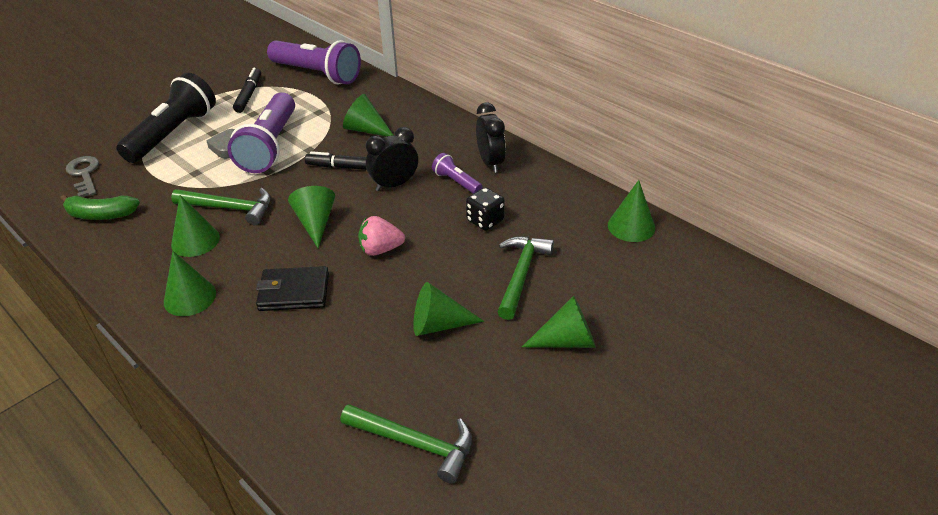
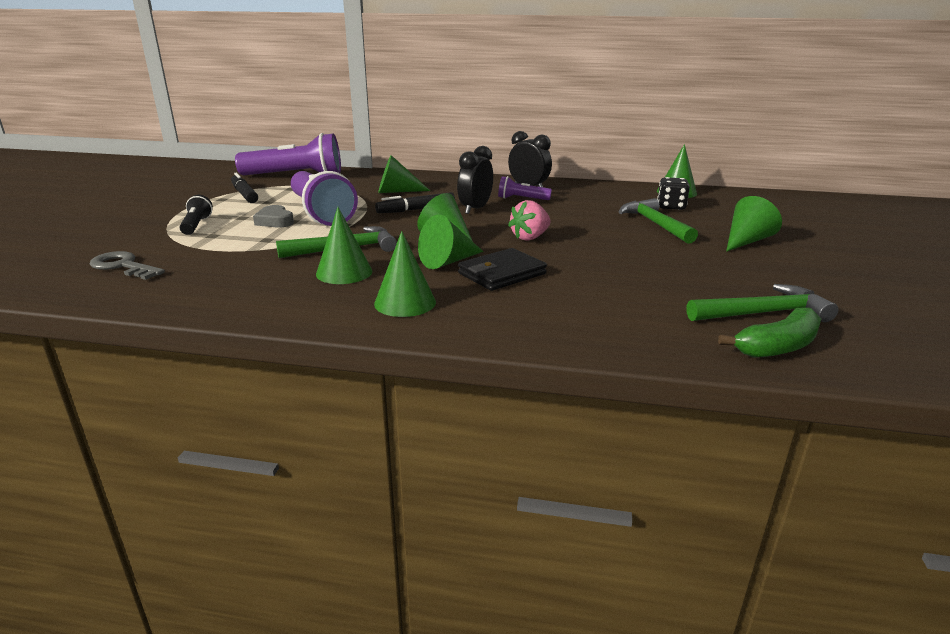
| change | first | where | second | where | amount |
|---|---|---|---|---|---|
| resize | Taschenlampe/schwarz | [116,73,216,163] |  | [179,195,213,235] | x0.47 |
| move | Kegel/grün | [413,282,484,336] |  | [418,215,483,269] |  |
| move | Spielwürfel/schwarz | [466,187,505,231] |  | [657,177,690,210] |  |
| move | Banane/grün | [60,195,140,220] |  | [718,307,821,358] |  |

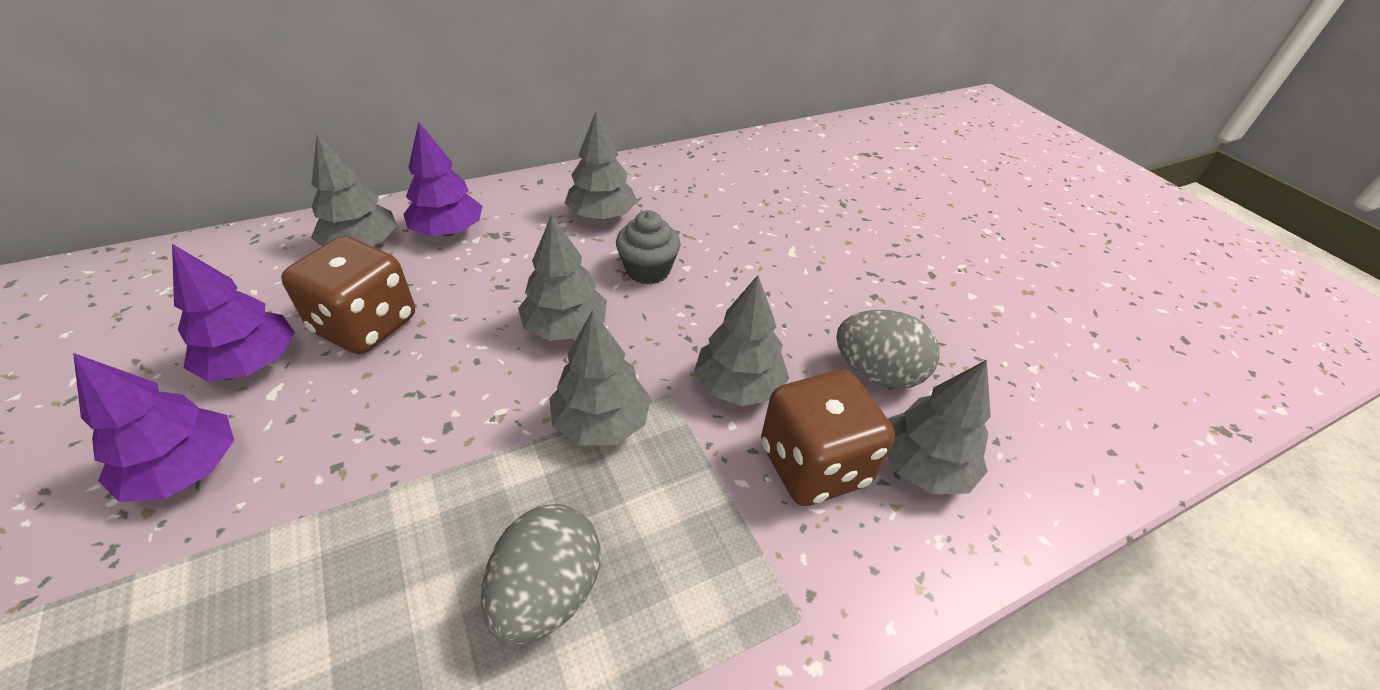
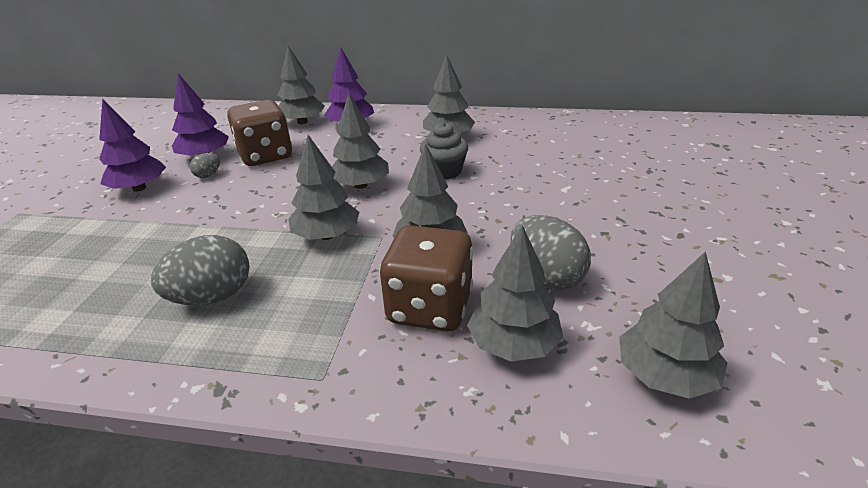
| change | first | where | second | where | amount |
|---|---|---|---|---|---|
| insert |  |  | Ei/grau | [190,153,220,178] |  |
| insert |  |  | Baum/grau | [619,251,727,399] |  |

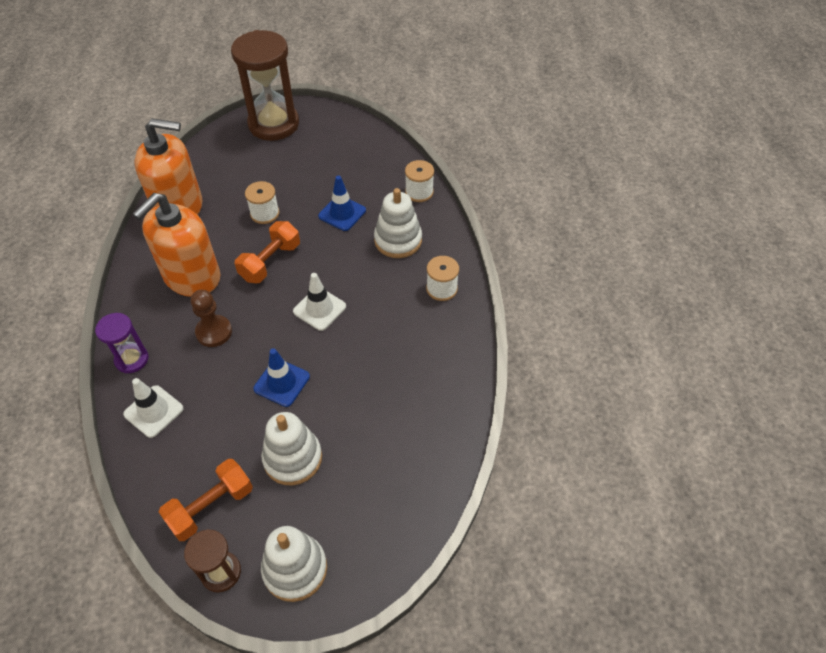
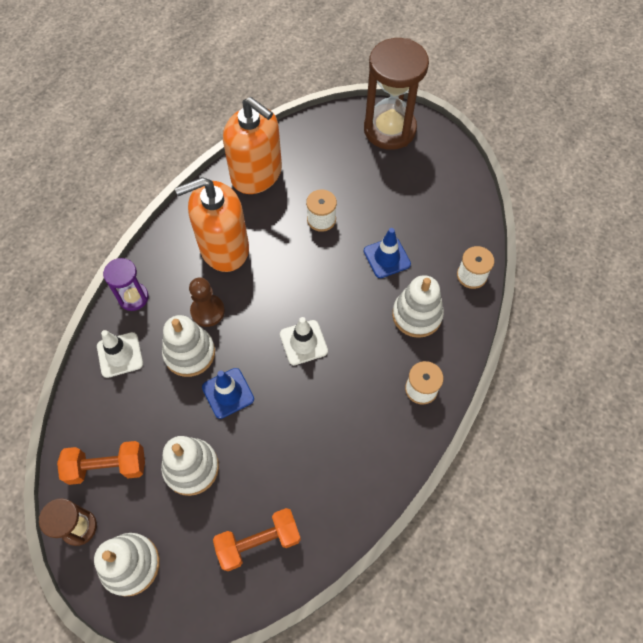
| change | first | where | second | where | amount |
|---|---|---|---|---|---|
| insert |  |  | Stapelspielzeug/weiß | [162,315,215,377] |  |
| move | Hantel/orange | [235,221,300,283] |  | [213,508,301,571] |  |

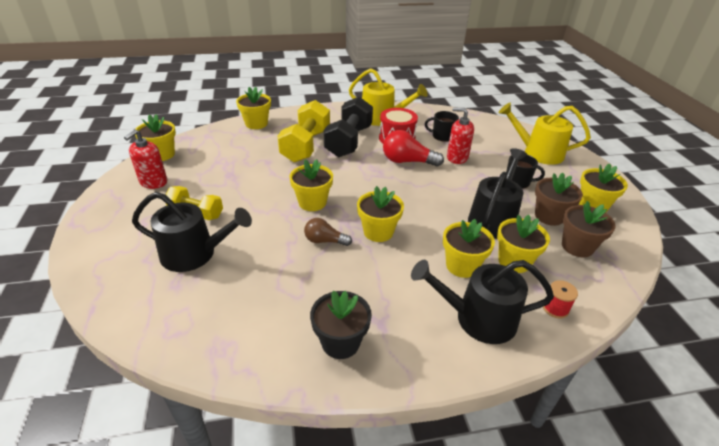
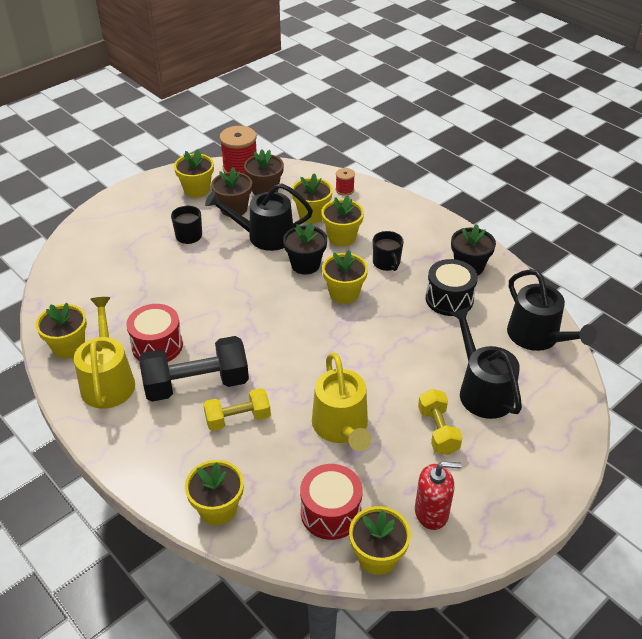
| change | first | where | second | where | amount |
|---|---|---|---|---|---|
| move | Blumentopf/gelb | [289,159,333,211] |  | [36,303,87,359] |  |
| resize | Hantel/gelb | [278,100,330,162] |  | [203,388,271,431] | x0.60 |
| insert |  |  | Garnrolle/rot | [220,126,256,174] |  |
| insert |  |  | Blumentopf/schwarz | [283,222,327,274] |  |
| insert |  |  | Trommel/rot | [300,464,363,540] |  |
| move | Gießkanne/gelb | [499,103,591,165] |  | [312,353,372,451] |  |
| move | Tasse/schwarz | [425,111,459,142] |  | [373,231,403,271] |  |
| insert |  |  | Trommel/schwarz | [426,259,478,316] |  |
| move | Gießkanne/schwarz | [411,260,554,344] |  | [507,269,597,351] |  |
| delete | Glühbirne/braun | [304,218,352,246] |  |  |  |
| delete | Glühbirne/rot | [383,130,444,167] |  |  |  |
| delete | Seifenspender/rot | [447,108,474,164] |  |  |  |

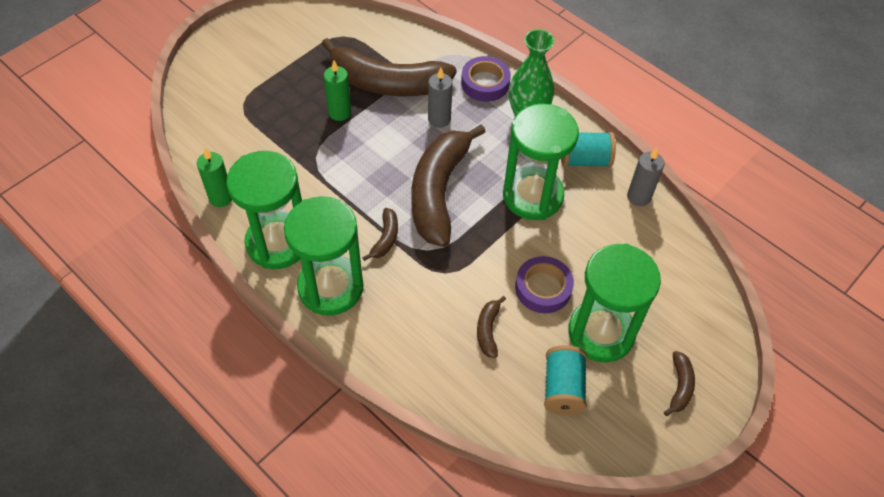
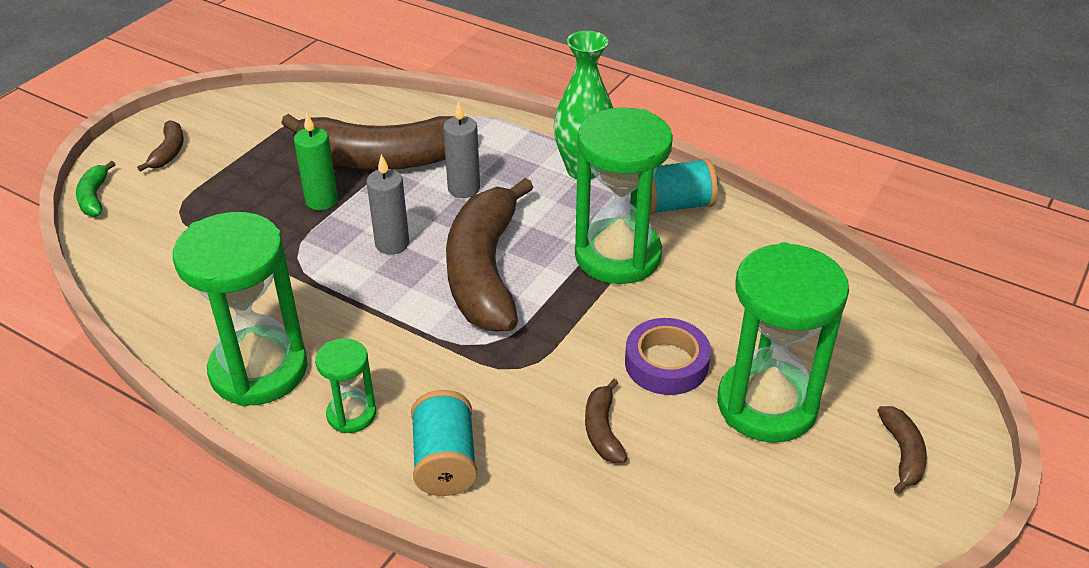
| change | first | where | second | where | amount |
|---|---|---|---|---|---|
| insert |  |  | Banane/grün | [76,161,116,217] |  |
| move | Banane/braun | [362,208,398,261] |  | [137,120,184,172] |  |
| resize | Sanduhr/grün | [284,196,364,316] |  | [315,338,376,433] | x0.49 |
| move | Kerze/grau | [627,148,664,206] |  | [366,154,409,255] |  |
| move | Garnrolle/türkis | [544,345,587,415] |  | [411,390,477,496] |  |
| delete | Kerze/grün | [197,148,232,207] |  |  |  |
| delete | Klebeband/lila | [461,56,511,102] |  |  |  |

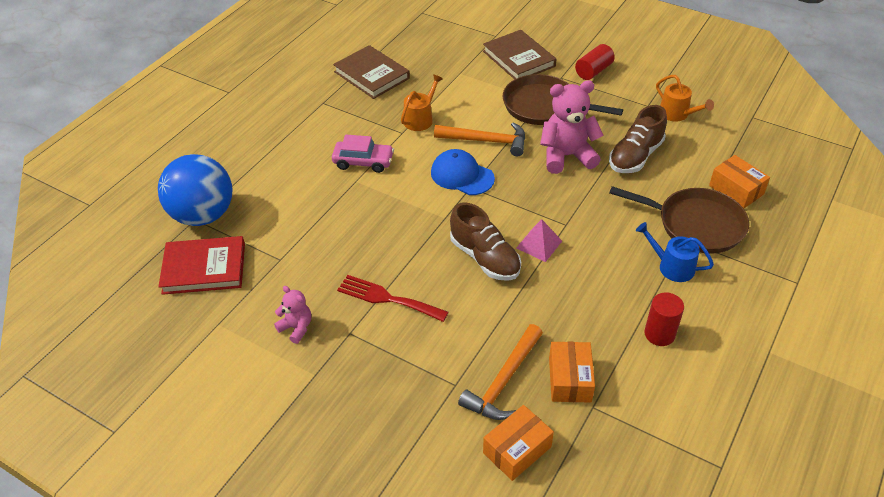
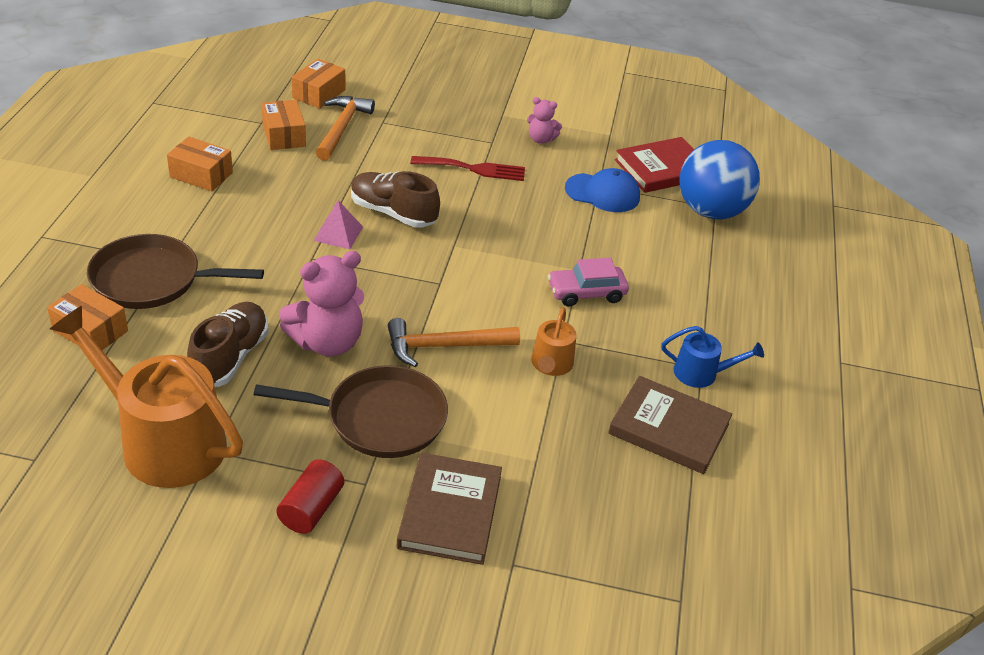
| change | first | where | second | where | amount |
|---|---|---|---|---|---|
| resize | Gießkanne/orange | [656,75,714,122] |  | [50,306,243,488] | x2.07 |
| replace | Vollzylinder/rot | [644,292,684,346] | Schachtel/orange | [167,137,233,191] |  |
| rotate | Buch/braun | [483,30,557,79] |  | [397,453,502,565] | 60 degrees clockwise |
| move | Kappe/blau | [431,149,495,195] |  | [565,168,640,212] |  |
| move | Gießkanne/blau | [636,222,714,282] |  | [661,326,764,388] |  |

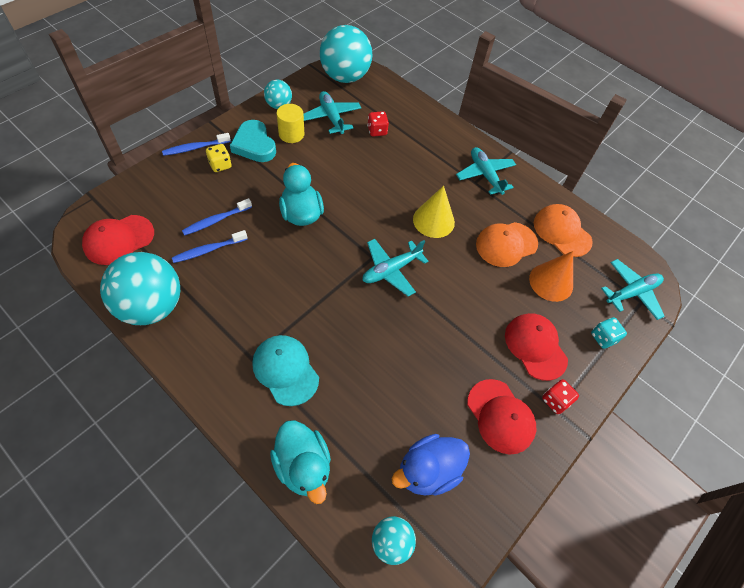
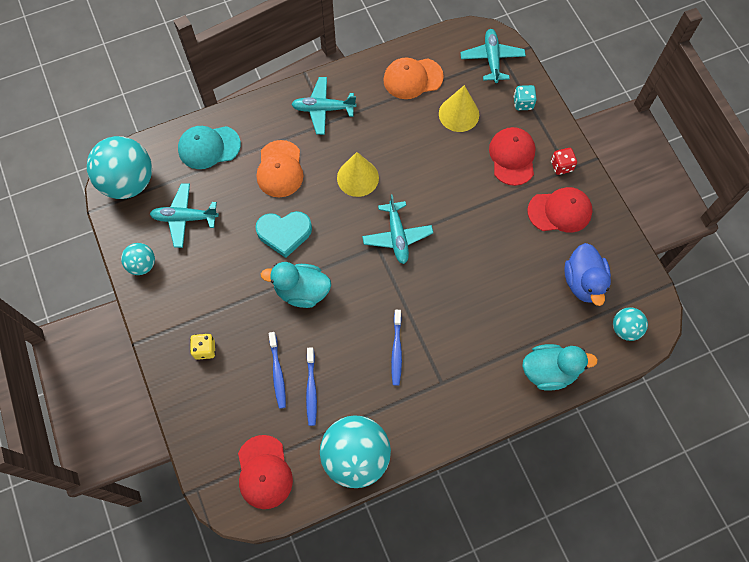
| change | first | where | second | where | amount |
|---|---|---|---|---|---|
| move | Kappe/türkis | [252,335,319,406] |  | [178,126,241,169] |  |
| move | Herz/türkis | [230,120,276,162] |  | [255,211,312,258] |  |
| move | Kappe/orange | [476,222,538,267] |  | [257,140,303,197] |  |
| move | Zahnbürste/blau | [162,133,231,156] |  | [391,310,402,386] |  |
| recolor | Kegel/orange | [529,251,573,302] | Kegel/gelb | [439,85,479,132] |  |
| rotate | Kappe/rot | [505,313,568,381] |  | [489,127,536,186] | 90 degrees clockwise |
| delete | Vollzylinder/gelb | [277,104,304,143] |  |  |  |
| delete | Spielwürfel/rot | [367,111,389,137] |  |  |  |

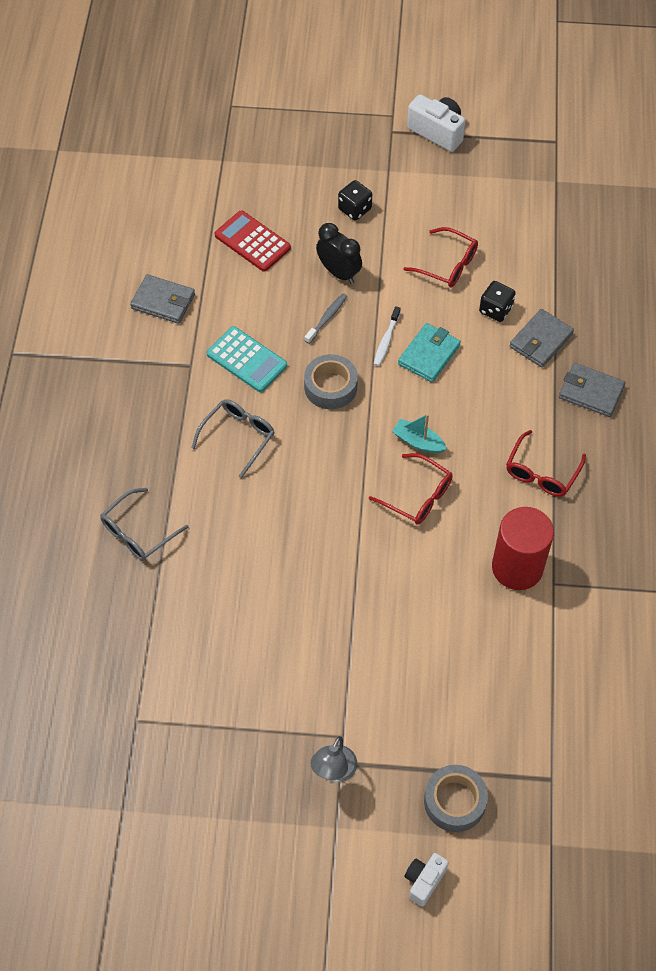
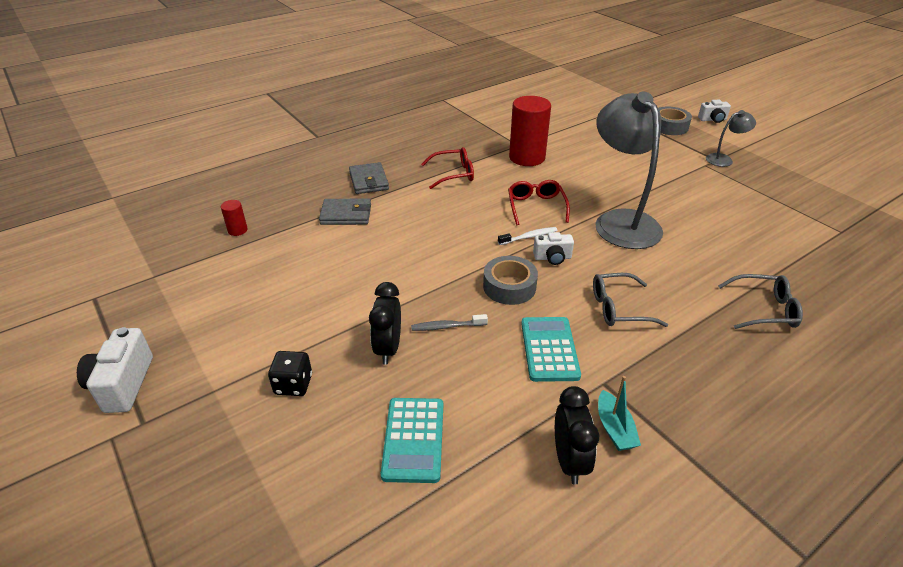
| change | first | where | second | where | amount |
|---|---|---|---|---|---|
| insert |  |  | Vollzylinder/rot | [221,200,248,236] |  |
| recolor | Taschenrechner/rot | [215,211,291,272] | Taschenrechner/türkis | [381,398,443,483] |  |
| move | Zahnbürste/weiß | [374,306,401,366] |  | [498,227,558,245] |  |
| insert |  |  | Kamera/weiß | [533,232,574,265] |  |
| replace | Geldbörse/grau | [130,274,195,324] | Wecker/schwarz | [555,386,599,485] |  |
| insert |  |  | Lampe/grau | [595,92,663,249] |  |
| move | Boot/türkis | [392,414,447,453] |  | [598,376,641,451] |  |
| delete | Geldbörse/türkis | [398,323,461,382] |  |  |  |
| delete | Brille/rot | [403,227,478,287] |  |  |  |
| delete | Spielwürfel/schwarz | [479,281,516,322] |  |  |  |

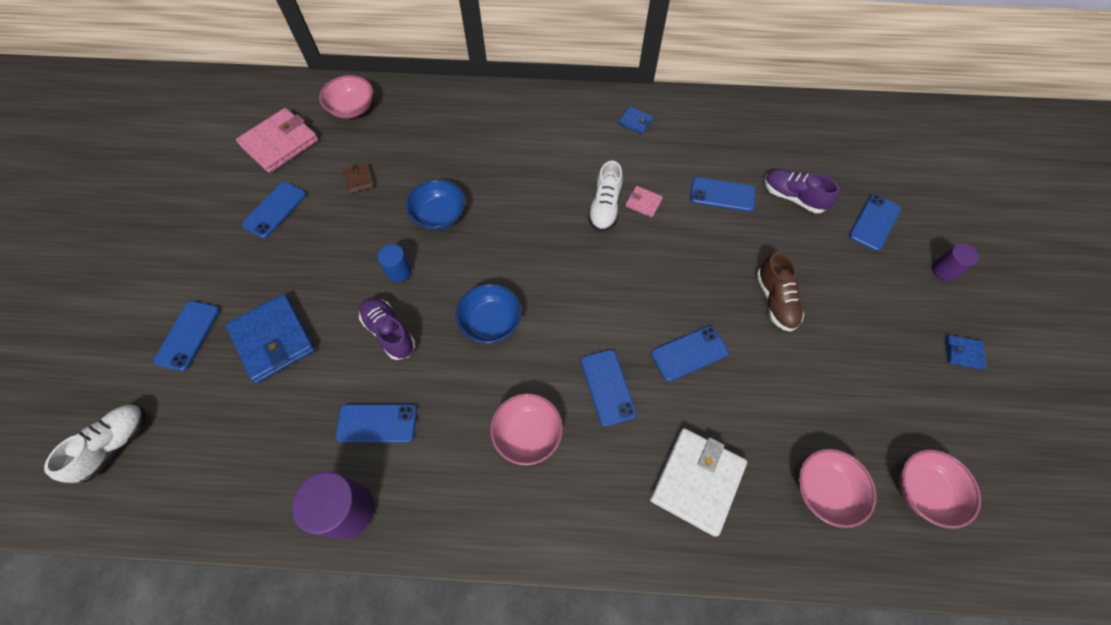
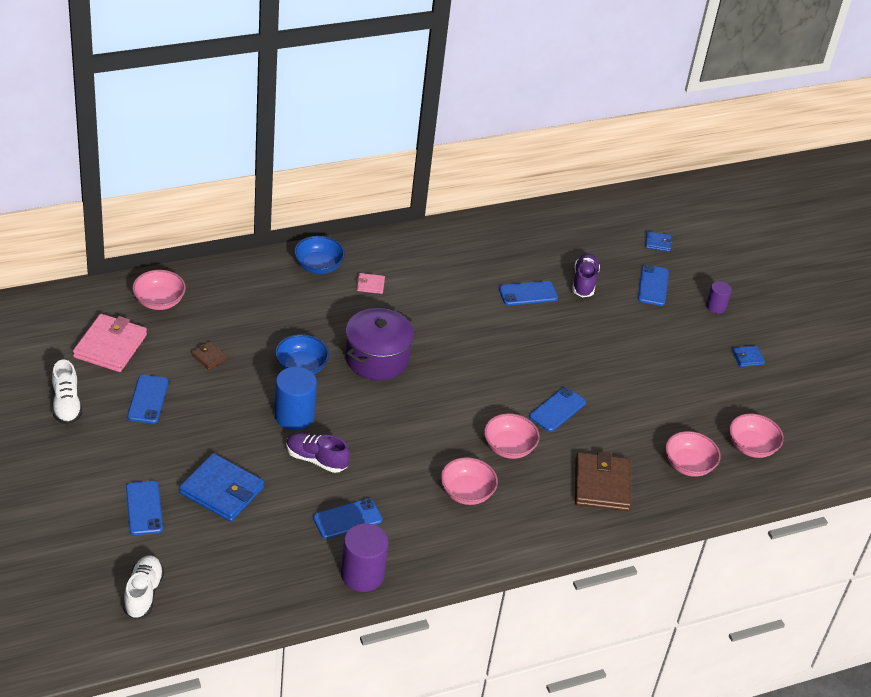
| change | first | where | second | where | amount |
|---|---|---|---|---|---|
| move | Schuh/weiß | [588,161,623,232] |  | [52,359,82,425] |  |
| resize | Vollzylinder/blau | [377,244,411,282] |  | [274,367,317,430] | x1.76 |
| move | Schüssel/blau | [455,284,521,344] |  | [294,236,345,274] |  |
| insert |  |  | Kochtopf/lila | [346,308,414,380] |  |
| move | Geldbörse/rosa | [626,186,663,217] |  | [357,273,385,294] |  |
| replace | Handy/blau | [581,350,637,426] | Schüssel/rosa | [484,413,540,459] |  |
| rotate | Schuh/lila | [764,169,840,213] |  | [572,253,600,297] | 90 degrees clockwise |
| recolor | Geldbörse/weiß | [650,428,747,537] | Geldbörse/braun | [575,452,631,511] |  |
| move | Geldbörse/blau | [619,106,653,134] |  | [645,231,672,252] |  |
| delete | Schuh/braun | [756,252,804,332] |  |  |  |

